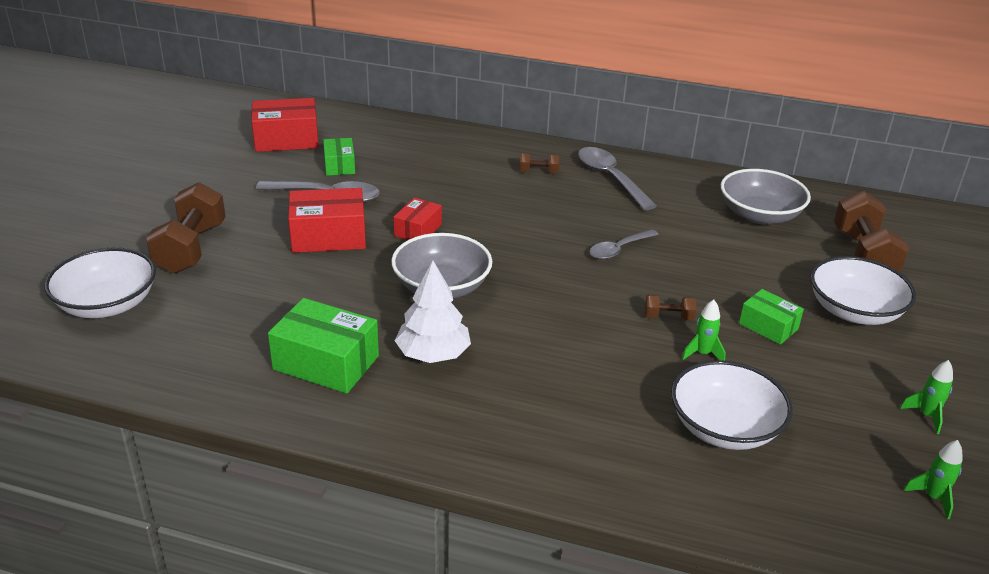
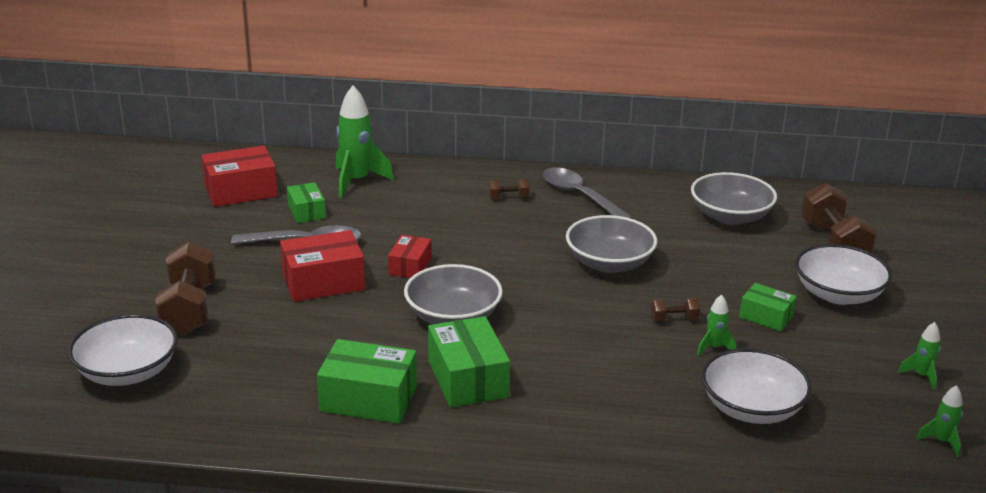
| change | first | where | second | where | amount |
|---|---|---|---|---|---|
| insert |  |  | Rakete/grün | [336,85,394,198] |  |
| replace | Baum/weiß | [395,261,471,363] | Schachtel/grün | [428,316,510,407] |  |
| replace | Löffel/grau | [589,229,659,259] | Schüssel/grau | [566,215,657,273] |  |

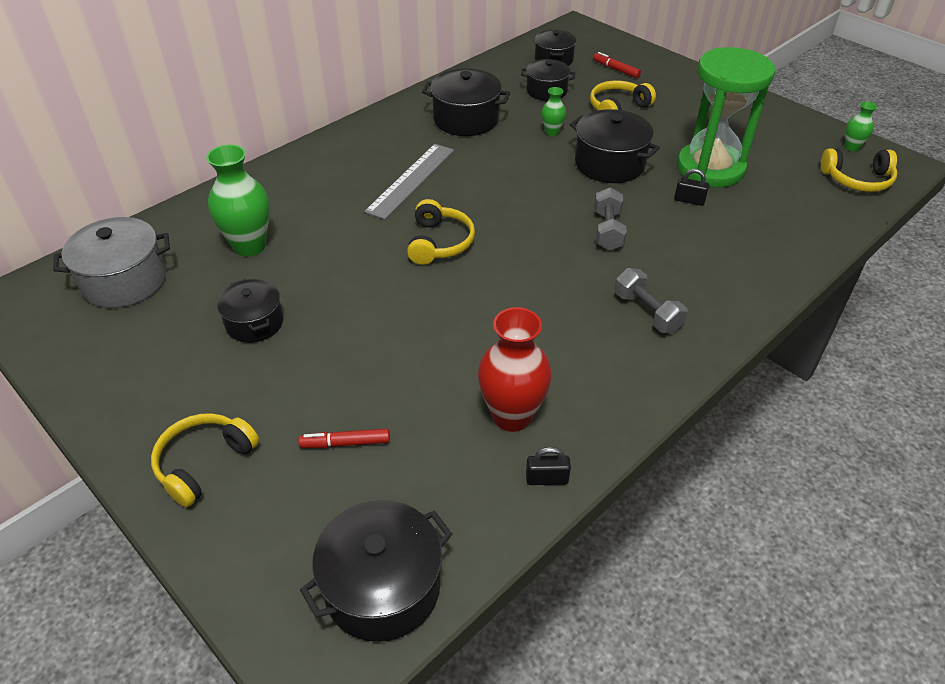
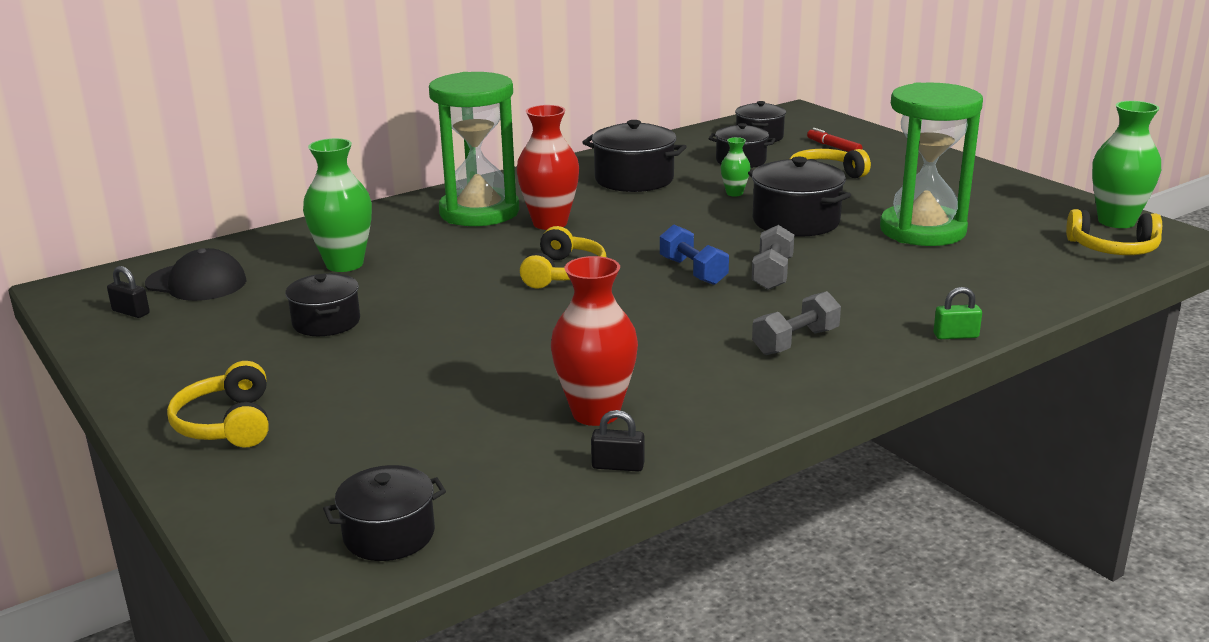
| change | first | where | second | where | amount |
|---|---|---|---|---|---|
| move | Vorhängeschloss/schwarz | [674,169,709,206] |  | [107,266,150,318] |  |
| replace | Kochtopf/grau | [53,217,170,308] | Kappe/schwarz | [145,248,246,301] |  |
| rotate | Kopfhörer/gelb | [151,413,259,507] |  | [167,361,269,447] | 60 degrees counterclockwise |
| resize | Kochtopf/schwarz | [300,500,452,642] |  | [323,465,446,561] | x0.66 |
| insert |  |  | Sanduhr/grün | [429,72,519,226] |  |
| replace | Lineal/grau | [364,144,454,220] | Vase/rot | [516,105,579,230] |  |
| insert |  |  | Hantel/blau | [660,224,729,285] |  |
| rotate | Hantel/grau | [615,268,688,333] |  | [752,291,841,355] | 75 degrees clockwise |
| insert |  |  | Vorhängeschloss/grün | [933,287,982,339] |  |
| resize | Vase/grün | [845,101,877,151] |  | [1092,101,1161,228] | x1.98 |
| delete | Filzstift/rot | [298,428,390,448] |  |  |  |

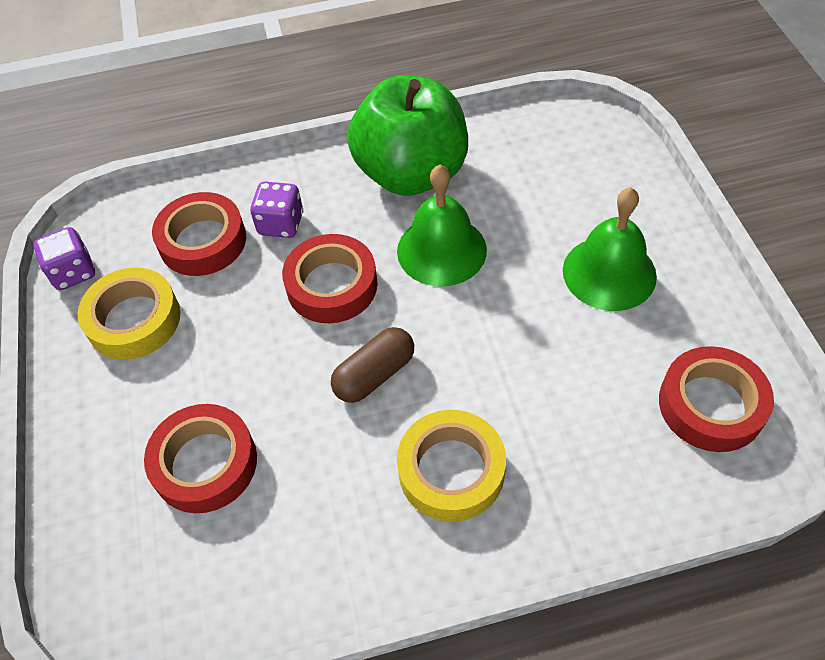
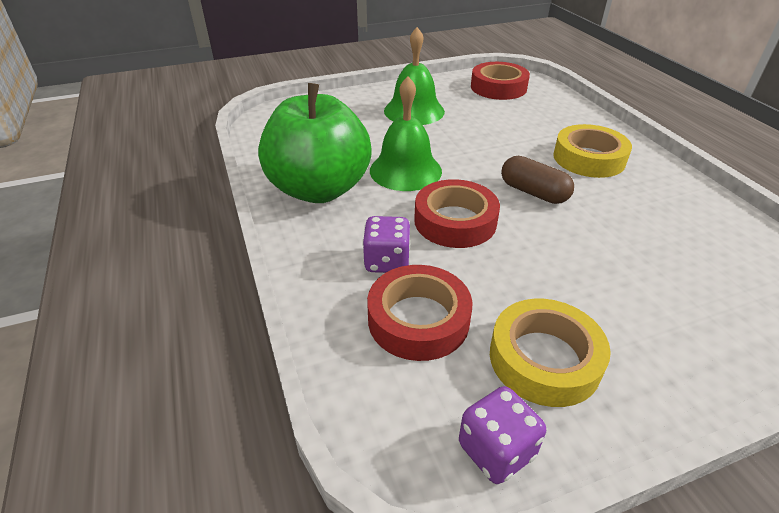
| change | first | where | second | where | amount |
|---|---|---|---|---|---|
| delete | Klebeband/rot | [144,404,257,513] |  |  |  |

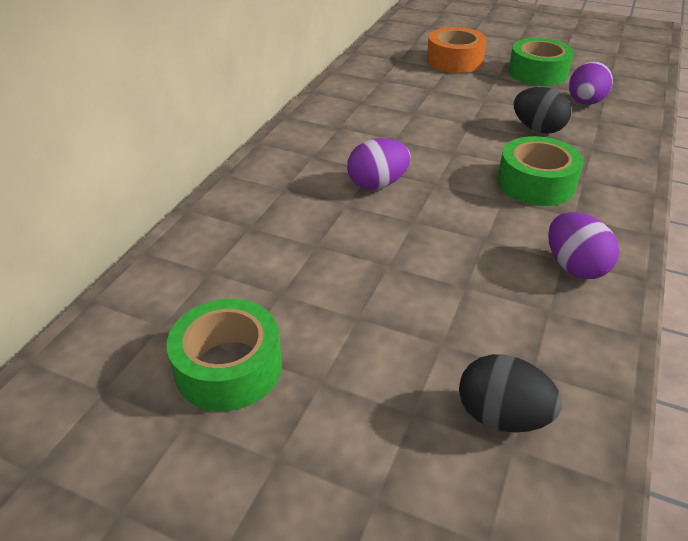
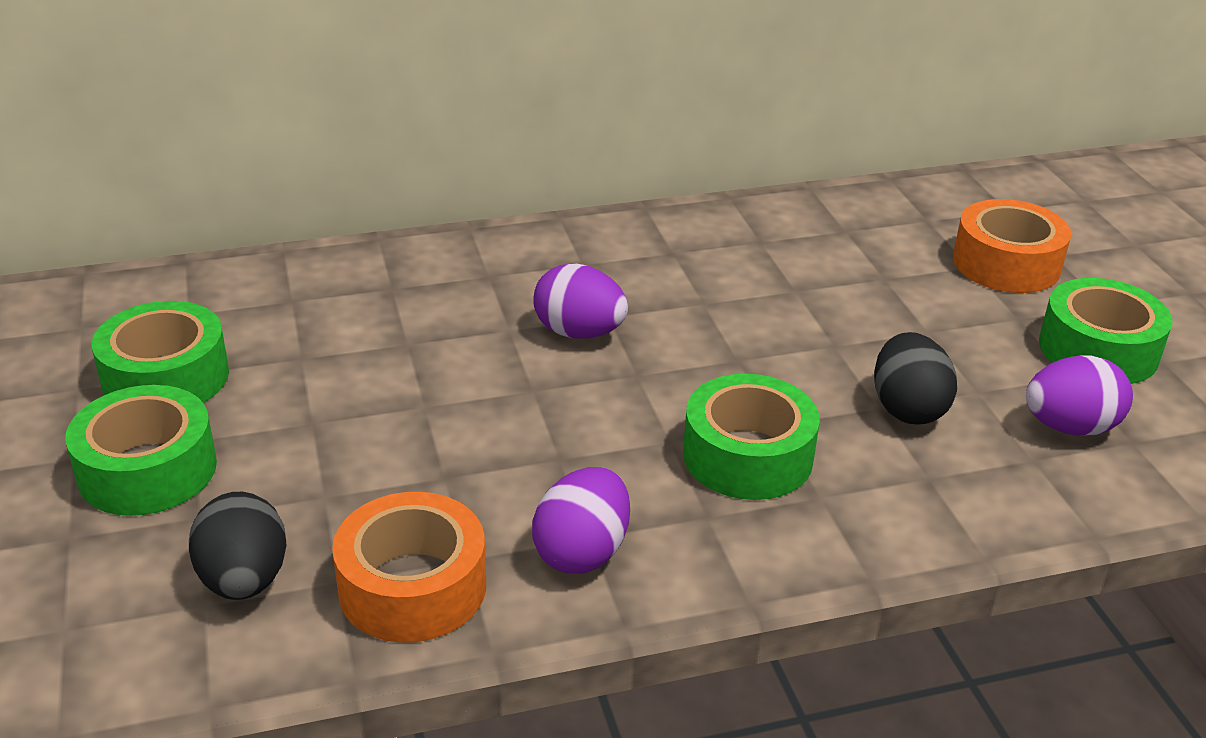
| change | first | where | second | where | amount |
|---|---|---|---|---|---|
| insert |  |  | Klebeband/grün | [66,385,217,516] |  |
| insert |  |  | Klebeband/orange | [332,492,486,643] |  |

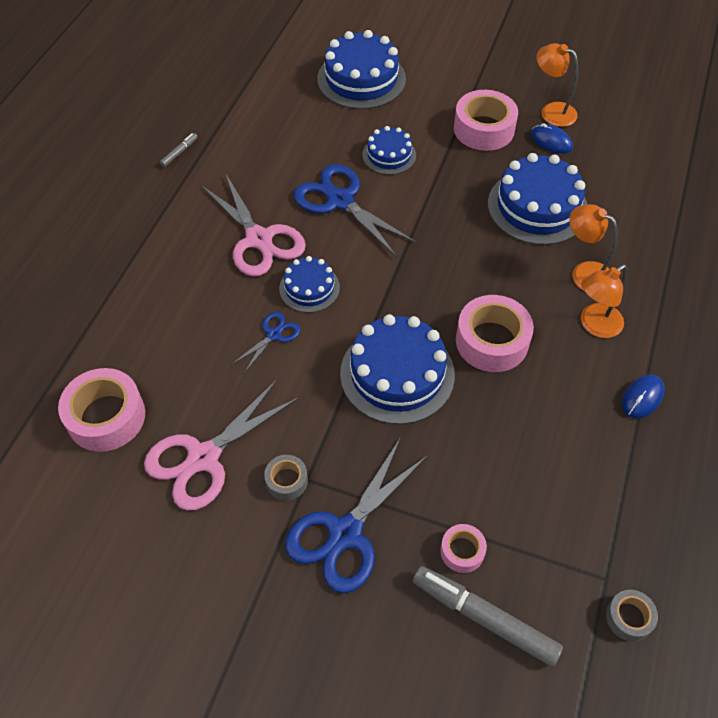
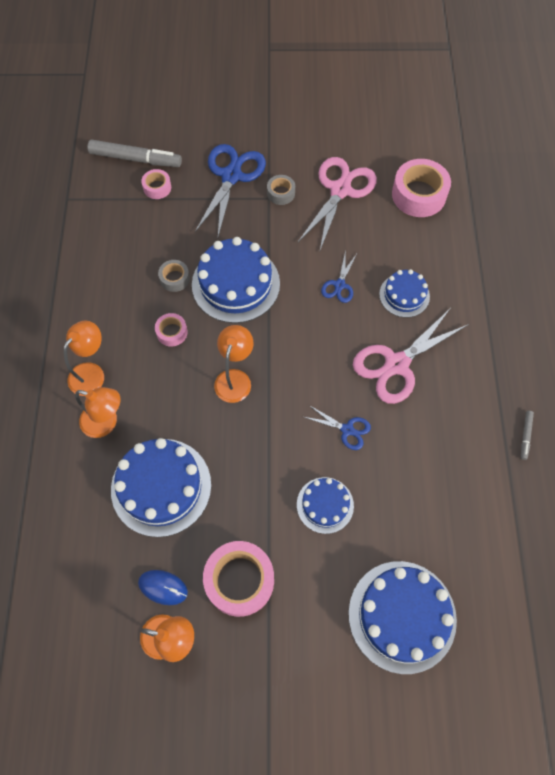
| change | first | where | second | where | amount |
|---|---|---|---|---|---|
| resize | Klebeband/rosa | [456,295,534,372] |  | [155,313,188,347] | x0.52 |
| move | Klebeband/grau | [606,590,658,642] |  | [158,260,190,292] |  |
| insert |  |  | Lampe/orange | [214,325,254,403] |  |
| resize | Schere/blau | [294,164,417,257] |  | [304,405,371,450] | x0.51 |
| rotate | Schere/rosa | [202,174,306,277] |  | [353,309,469,404] | 75 degrees counterclockwise |
| move | Kuchen/blau | [279,256,340,313] |  | [379,269,430,318] |  |
| delete | Computermaus/blau | [622,374,665,418] |  |  |  |

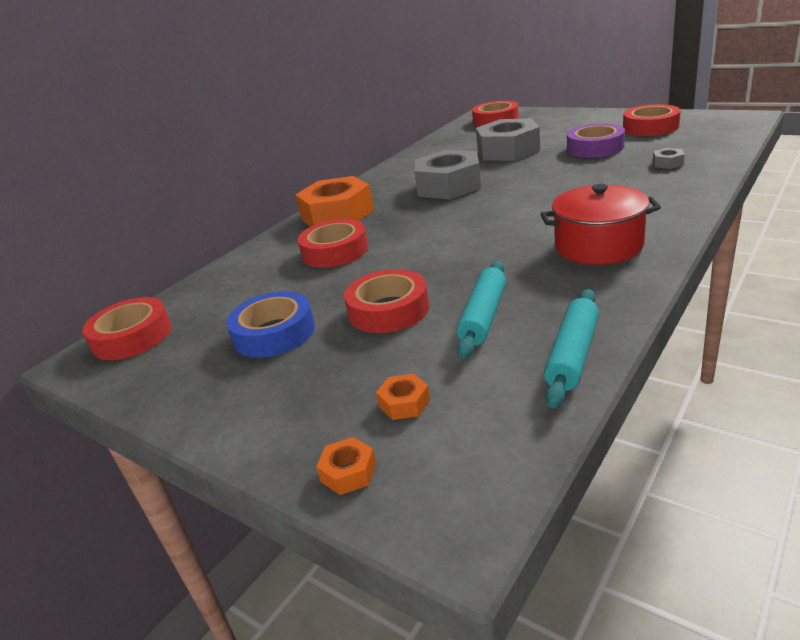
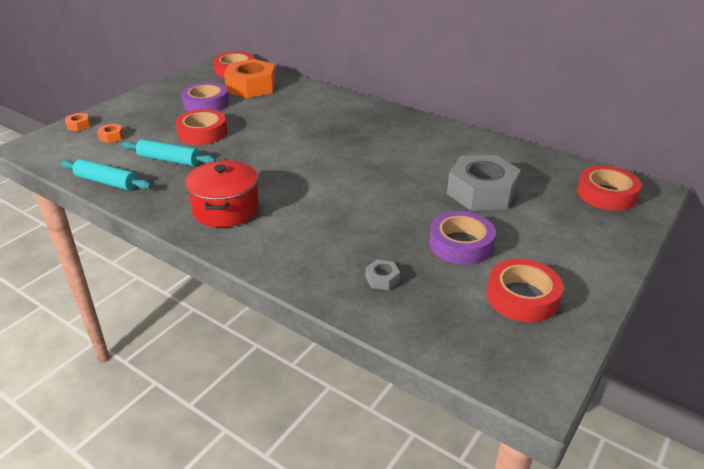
| change | first | where | second | where | amount |
|---|---|---|---|---|---|
| recolor | Klebeband/blau | [226,291,315,358] | Klebeband/lila | [181,82,229,111] |  |
| move | Sechskantmutter/orange | [295,176,374,227] |  | [224,59,276,98] |  |
| delete | Klebeband/rot | [298,219,368,268] |  |  |  |
| delete | Sechskantmutter/grau | [414,150,481,200] |  |  |  |

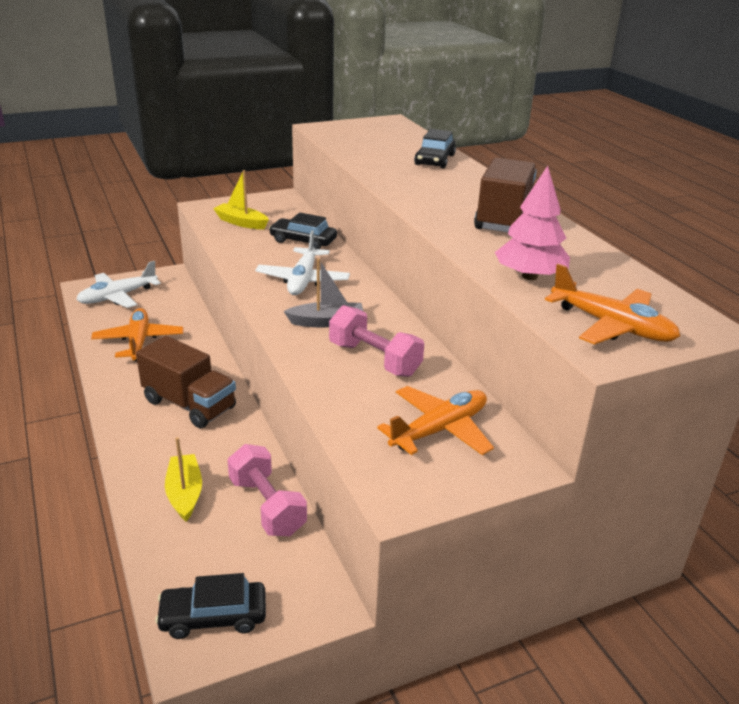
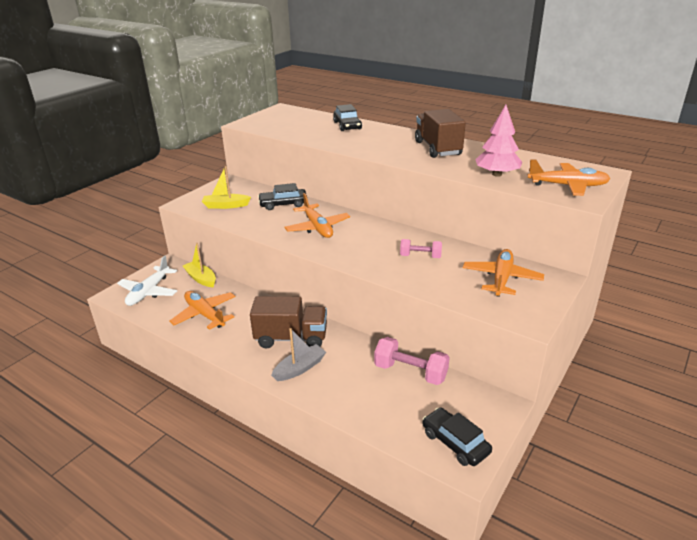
| change | first | where | second | where | amount |
|---|---|---|---|---|---|
| move | Boot/gelb | [165,437,202,521] |  | [183,243,216,287] |  |
| move | Boot/grau | [283,258,364,327] |  | [271,328,326,381] |  |
| recolor | Flugzeug/weiß | [255,230,350,295] | Flugzeug/orange | [285,193,350,238] |  |
| resize | Hantel/rosa | [329,305,424,377] |  | [400,239,442,258] | x0.63 |
| rotate | Auto/schwarz | [155,573,266,639] |  | [422,407,492,466] | 90 degrees clockwise |

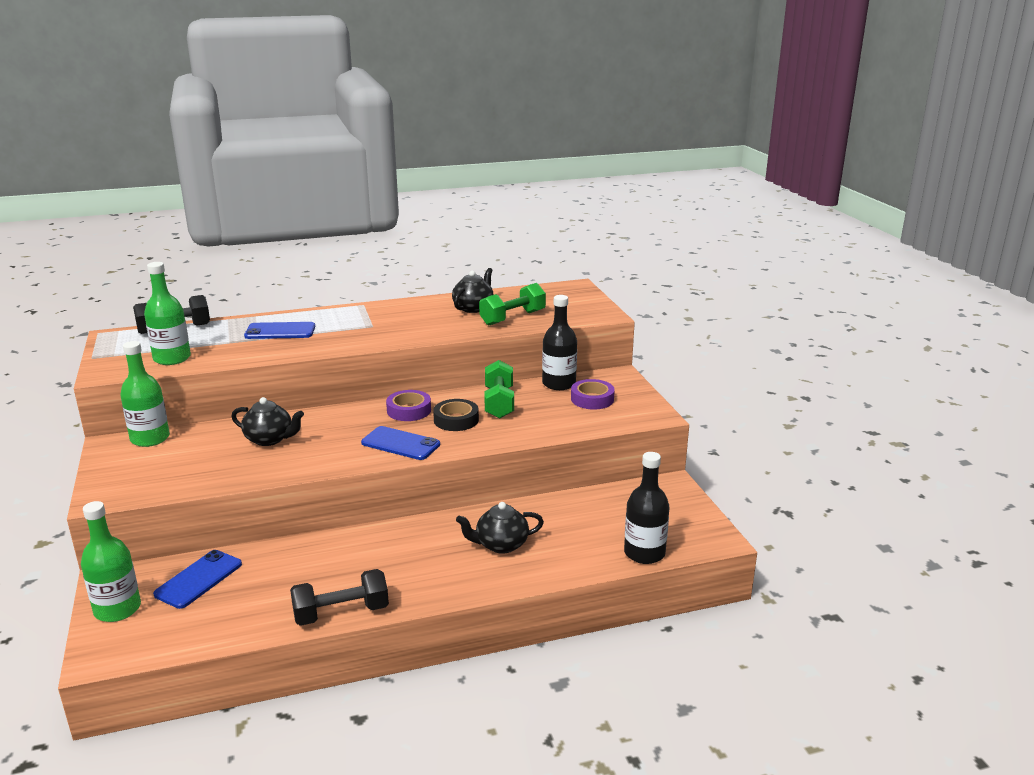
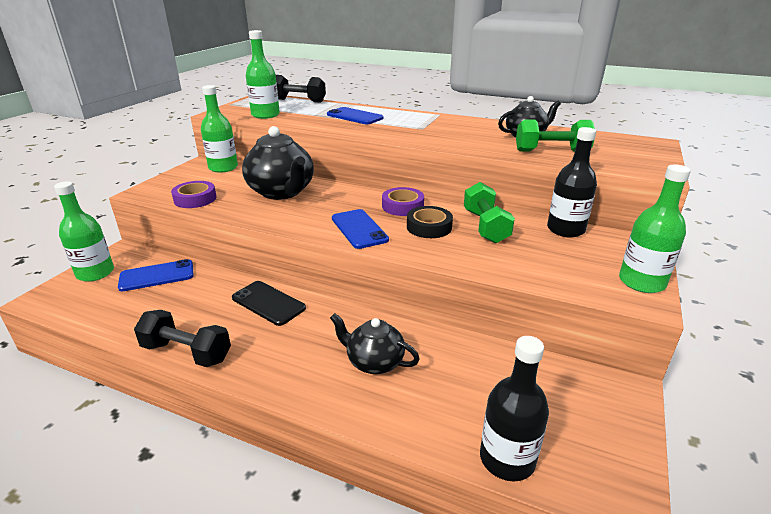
| change | first | where | second | where | amount |
|---|---|---|---|---|---|
| move | Klebeband/lila | [571,379,615,409] |  | [171,181,217,208] |  |
| insert |  |  | Handy/schwarz | [232,281,306,326] |  |
| resize | Teekanne/schwarz | [231,397,304,446] |  | [242,126,314,200] | x1.66 |
| rotate | Hantel/grün | [485,360,514,419] |  | [464,182,515,243] | 45 degrees counterclockwise |
| insert |  |  | Flasche/grün | [619,165,691,293] |  |

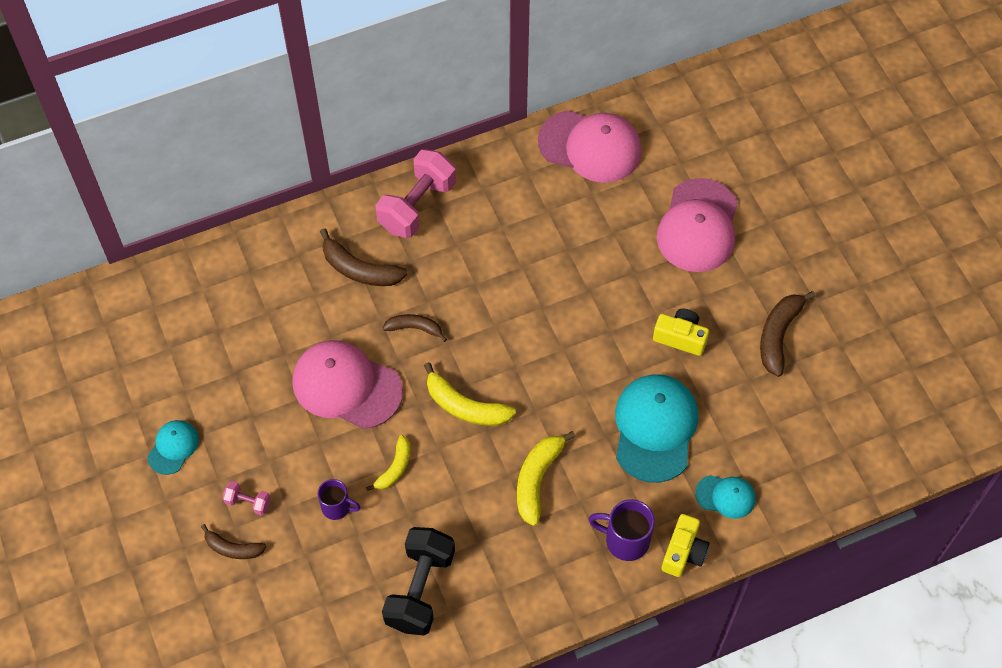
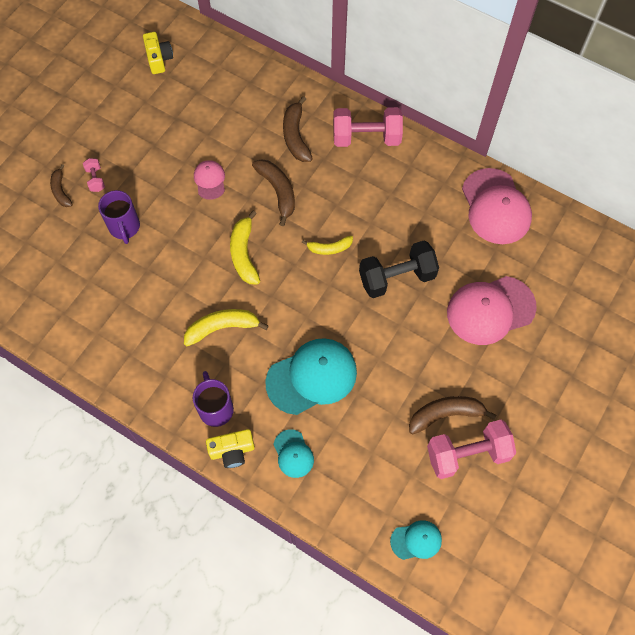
| change | first | where | second | where | amount |
|---|---|---|---|---|---|
| resize | Tasse/lila | [318,479,361,520] |  | [98,190,140,244] | x1.50 |
| move | Kamera/gelb | [653,308,709,356] |  | [143,32,173,74] |  |
| resize | Kappe/rosa | [292,340,403,429] |  | [194,160,225,200] | x0.51 |
| resize | Banane/braun | [383,314,447,342] |  | [252,159,295,226] | x1.58 |
| move | Banane/gelb | [366,435,410,491] |  | [302,236,353,255] |  |
| move | Hantel/schwarz | [382,527,455,636] |  | [359,241,439,298] |  |
| move | Kappe/türkis | [147,420,199,475] |  | [390,520,442,560] |  |
| insert |  |  | Hantel/rosa | [427,420,516,479] |  |

